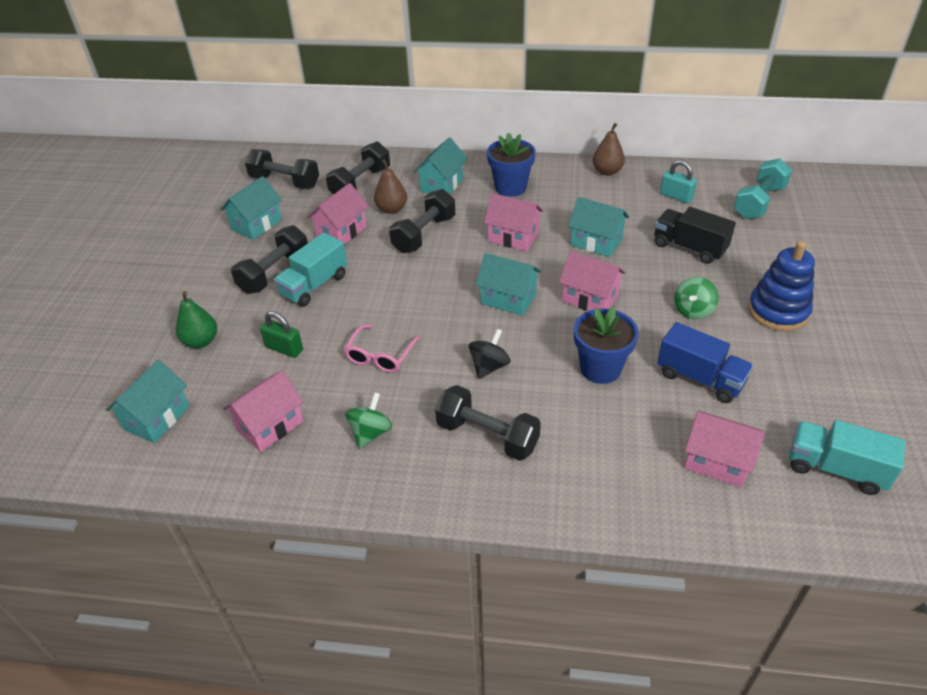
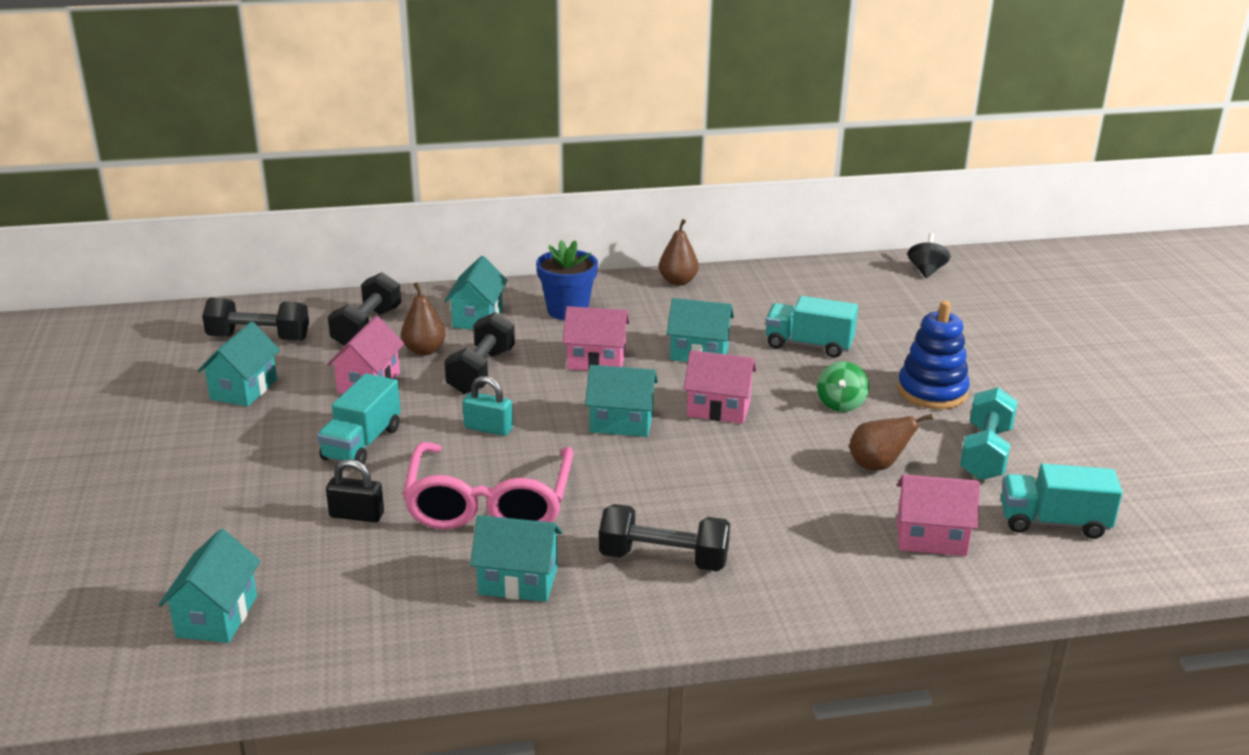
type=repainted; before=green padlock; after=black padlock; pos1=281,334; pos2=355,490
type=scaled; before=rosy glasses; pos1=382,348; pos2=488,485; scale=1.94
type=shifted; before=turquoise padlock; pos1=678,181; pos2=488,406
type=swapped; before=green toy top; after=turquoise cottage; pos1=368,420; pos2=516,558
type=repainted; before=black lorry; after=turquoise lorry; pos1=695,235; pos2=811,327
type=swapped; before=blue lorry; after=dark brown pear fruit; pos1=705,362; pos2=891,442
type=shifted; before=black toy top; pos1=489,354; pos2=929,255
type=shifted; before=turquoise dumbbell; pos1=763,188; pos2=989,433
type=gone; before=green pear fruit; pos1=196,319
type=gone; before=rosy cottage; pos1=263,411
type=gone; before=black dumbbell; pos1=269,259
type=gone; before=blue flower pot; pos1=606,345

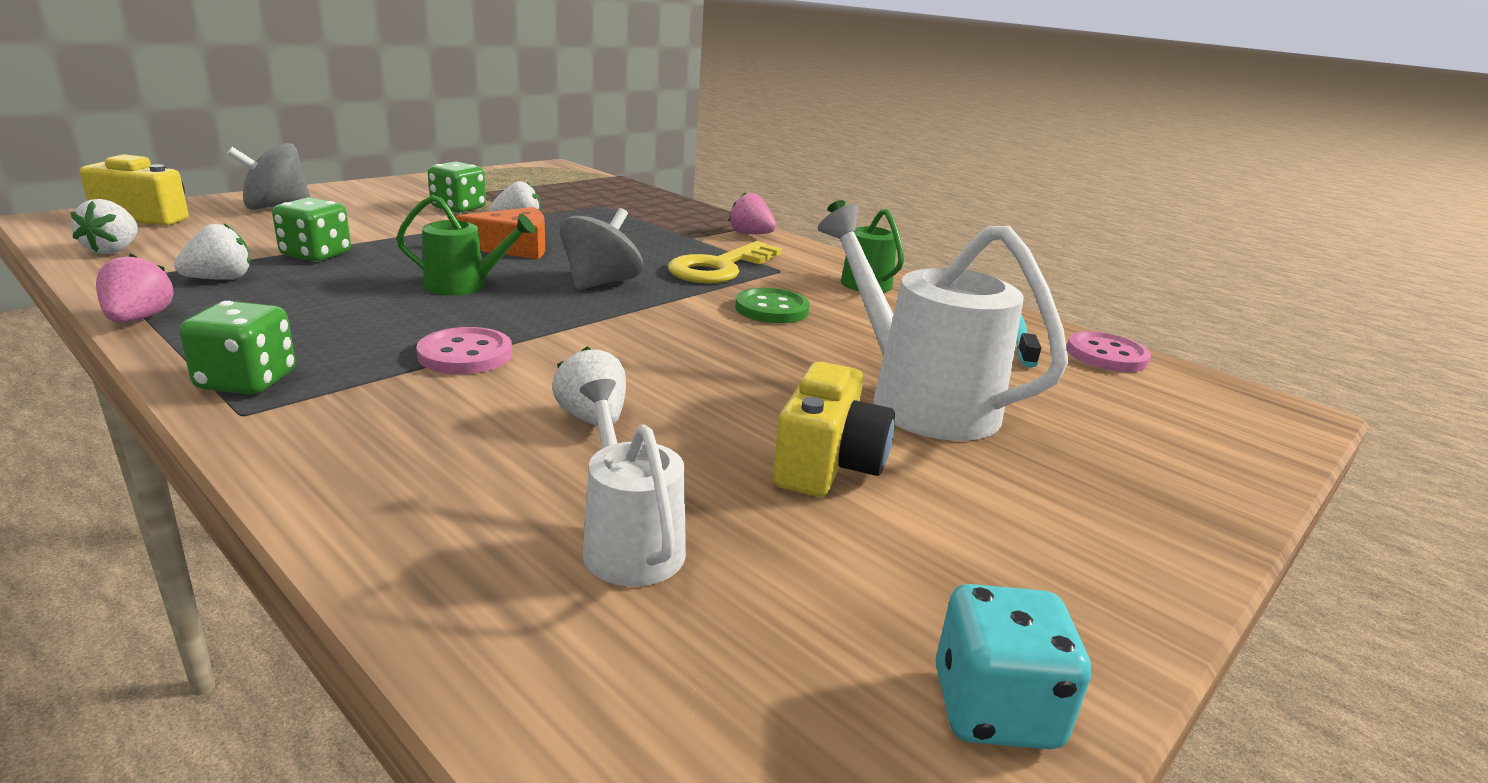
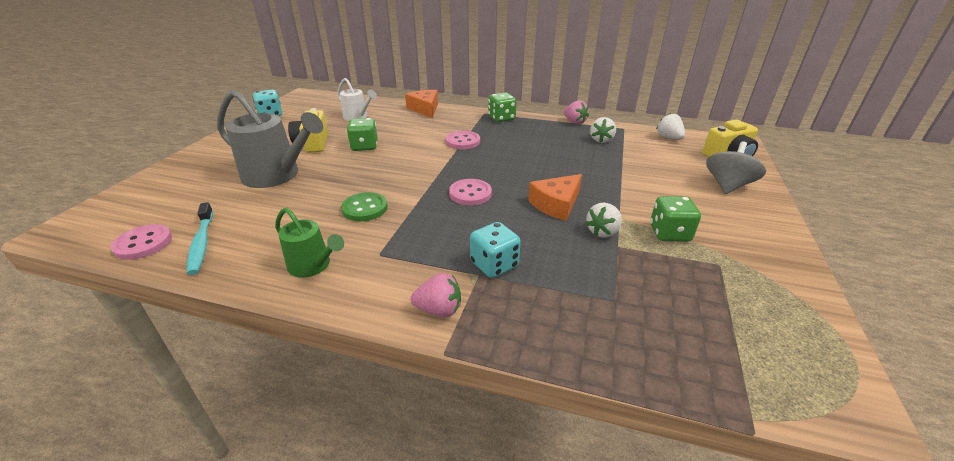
type=repainted; before=pure white watering can; after=gray watering can; pos1=943,322; pos2=270,139
type=shifted; before=green game die; pos1=311,229; pos2=362,134
type=new; after=orange cheese; pos2=421,104
type=swapped; before=gray toy top; after=rosy shirt button; pos1=601,249; pos2=470,192
type=new; after=turquoise game die; pos2=495,250
type=gone; before=green watering can; pos1=465,245
type=gone; before=pure white toy strawberry; pos1=589,386
type=gone; before=bright yellow latchkey; pos1=725,262

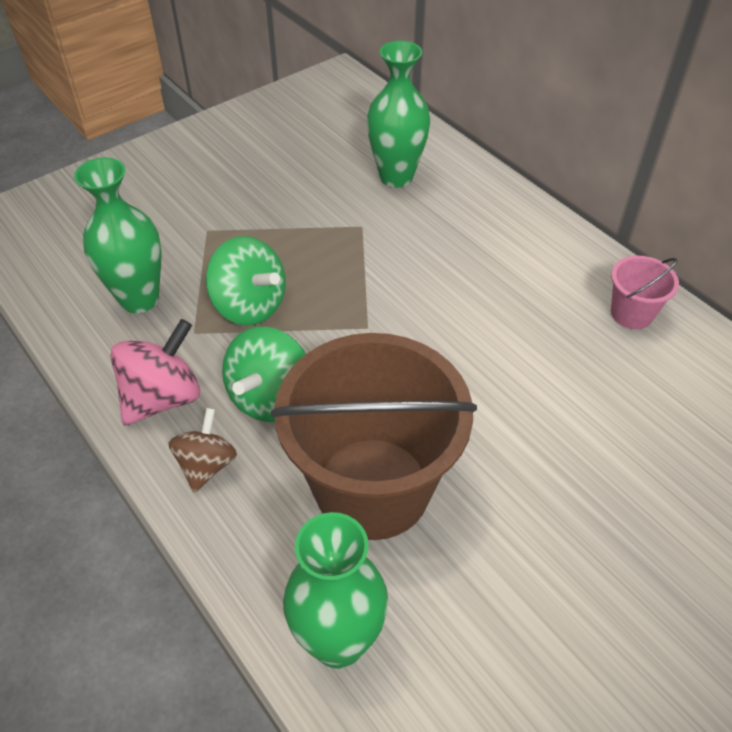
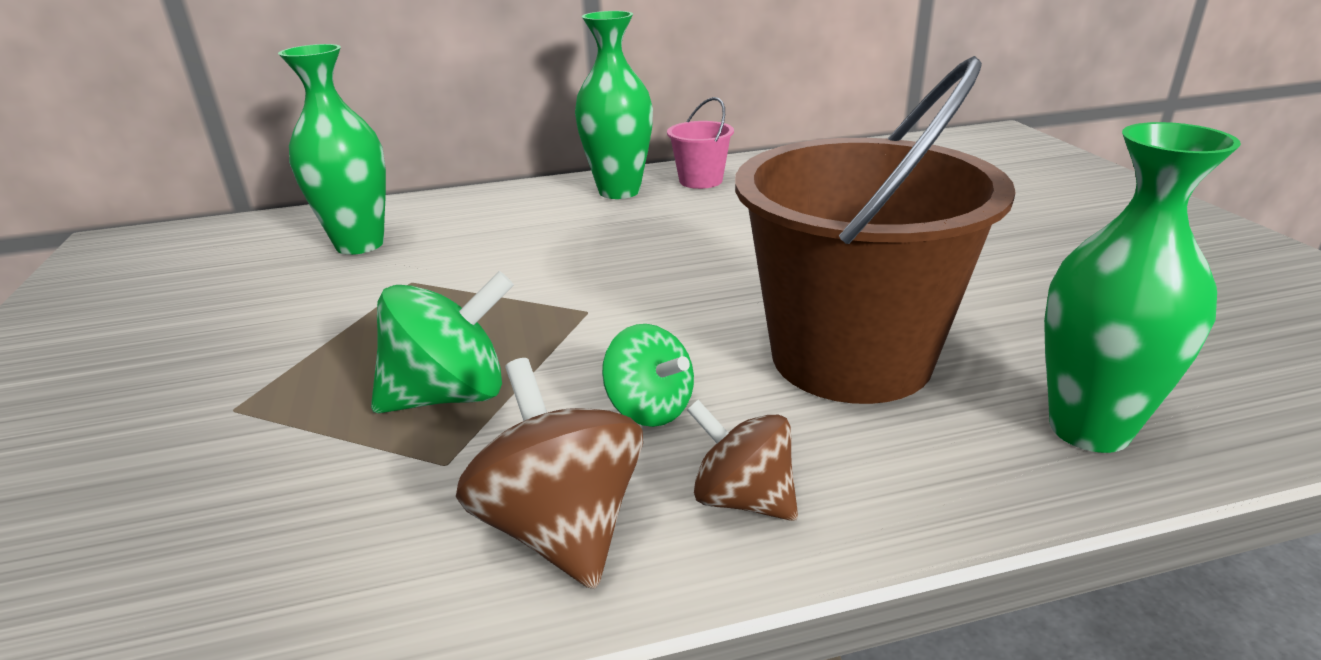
type=repainted; before=rosy toy top; after=dark brown toy top; pos1=155,372; pos2=549,473
type=shifted; before=green tall vase; pos1=118,235; pos2=614,105
type=scaled; before=green toy top; pos1=264,374; pos2=648,375; scale=0.66

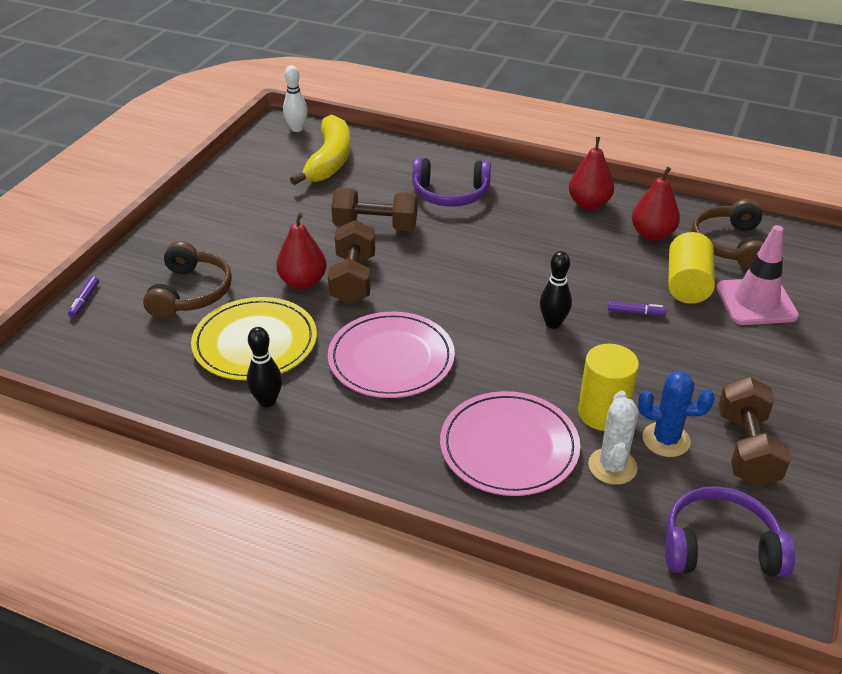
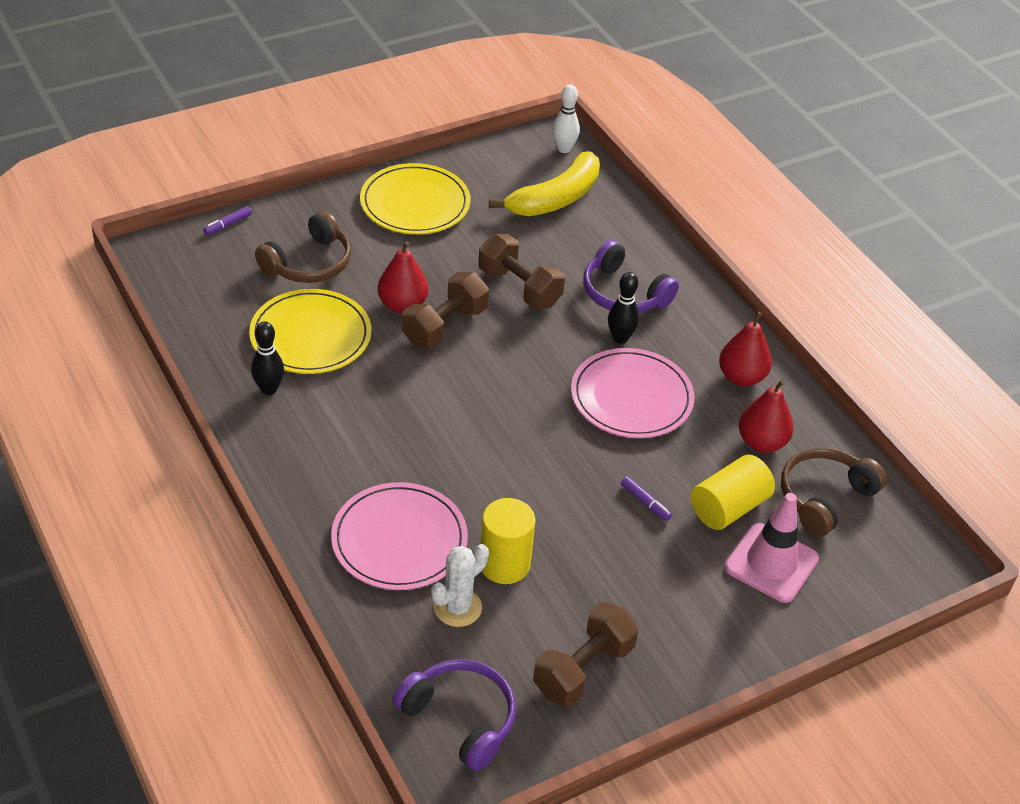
type=new; after=bright yellow flat dish; pos2=415,198
type=shifted; before=rosy flat dish; pos1=391,355; pos2=633,393
type=shifted; before=black skittle; pos1=556,290; pos2=623,308
type=gone; before=blue saguaro cactus; pos1=676,414

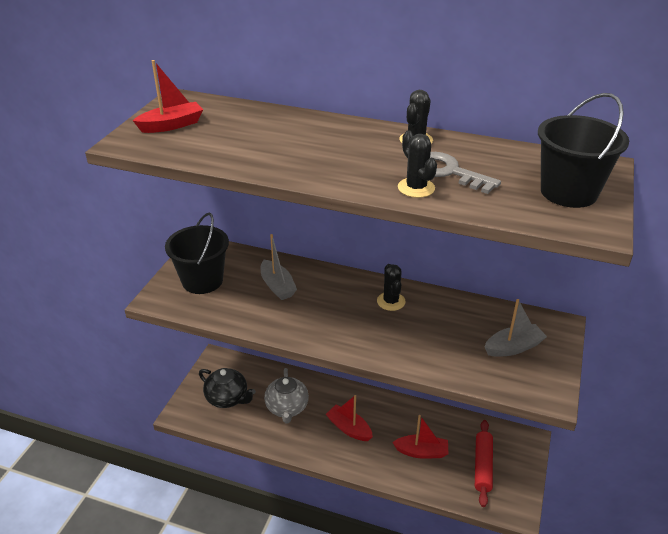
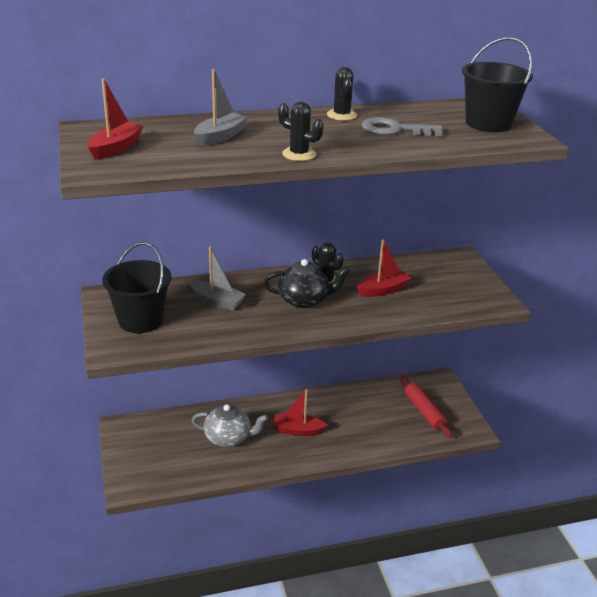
type=rotated; before=gray china teapot; pos1=286,395; pos2=230,425; turn=-45
type=shifted; before=gray sailboat; pos1=516,328; pos2=221,107
type=shifted; before=black china teapot; pos1=227,388; pos2=307,283
type=shifted; before=black saguaro cactus; pos1=417,164; pos2=300,131
type=shifted; before=crimson sailboat; pos1=420,437; pos2=384,268

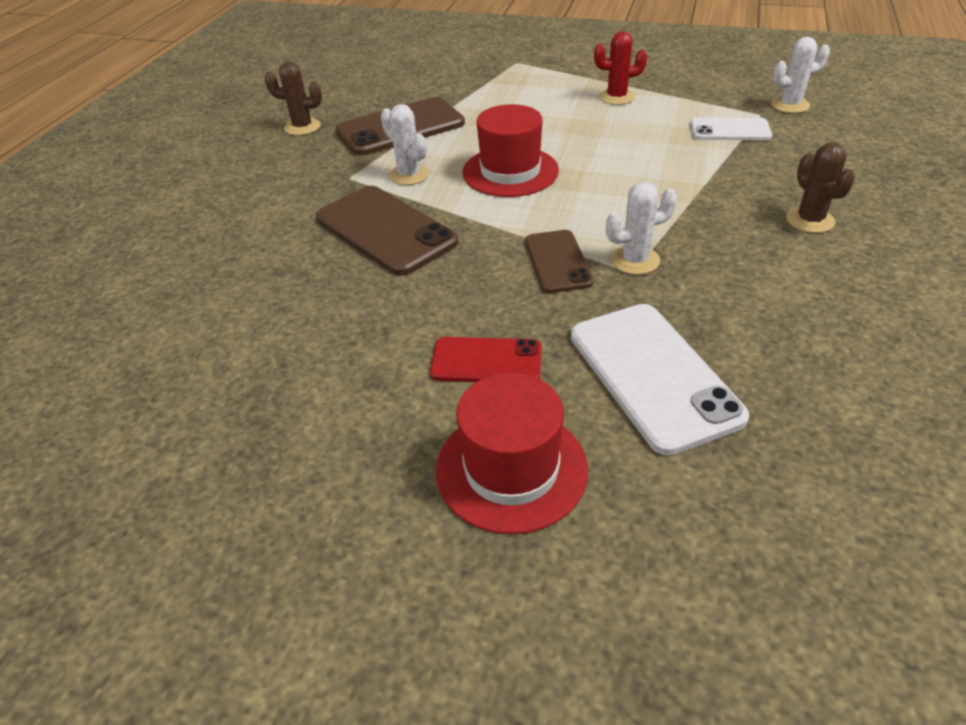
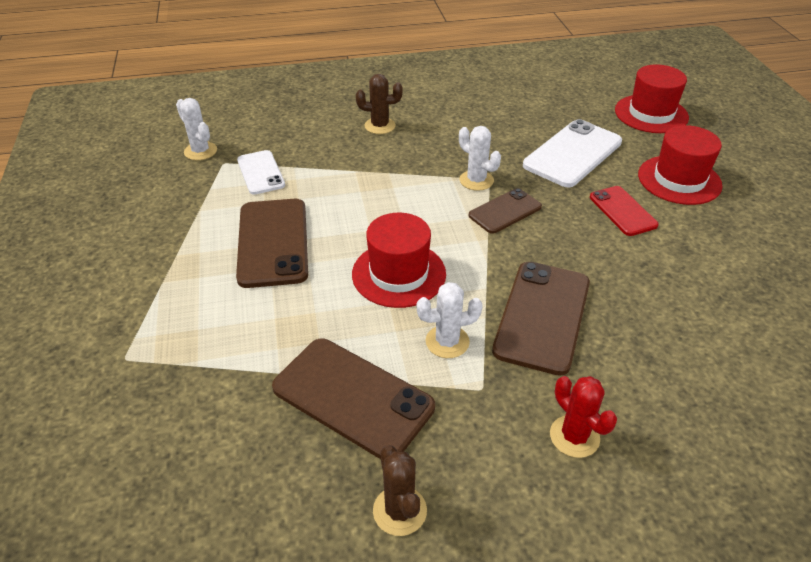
type=new; after=dark brown mobile phone; pos2=272,243
type=rotated; before=dark brown saguaro cactus; pos1=820,188; pos2=379,104; turn=45
type=rotated; before=pure white saguaro cactus; pos1=405,144; pos2=449,320; turn=60
type=shifted; before=crimson saguaro cactus; pos1=620,68; pos2=583,417
type=new; after=crimson top hat; pos2=652,98

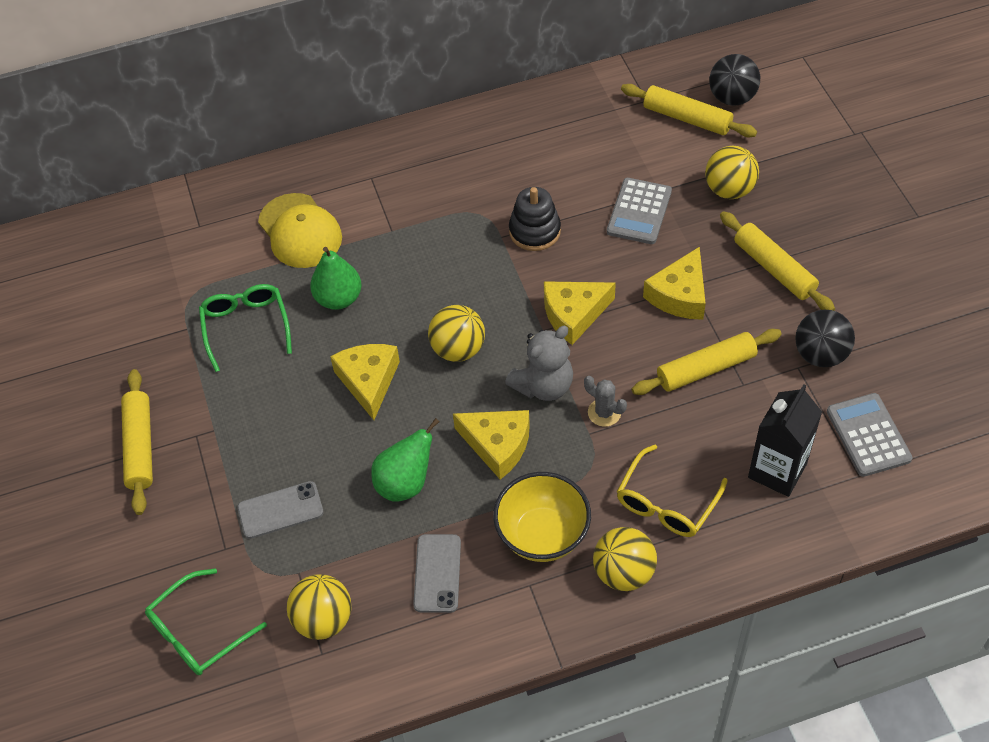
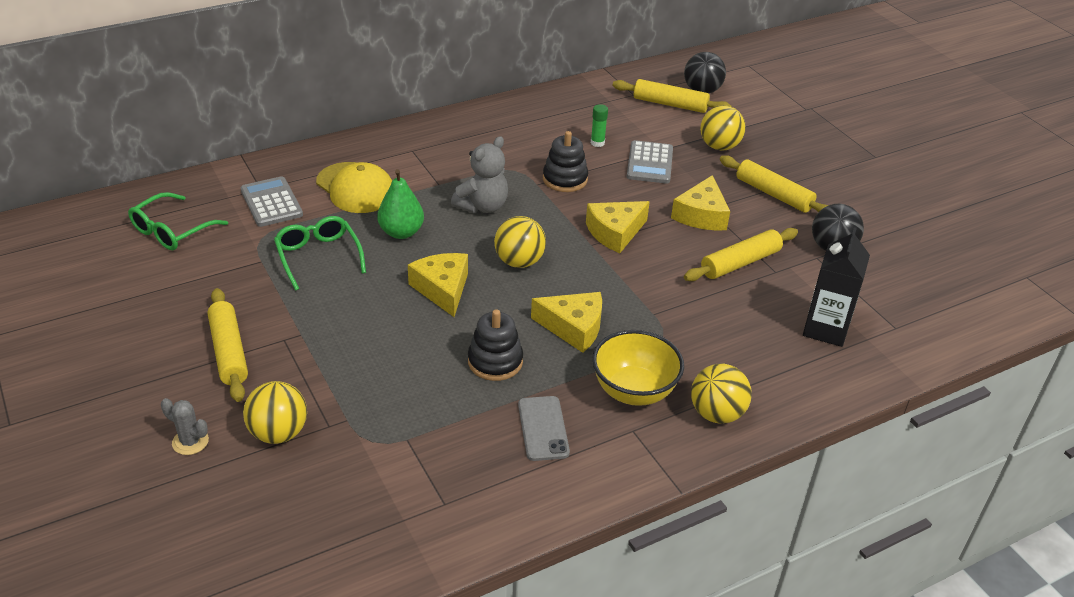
type=shifted; before=green glasses; pos1=206,621; pos2=178,221
type=shifted; before=gray saguaro cactus; pos1=605,401; pos2=185,426
type=shifted; before=gray adding machine; pos1=870,435; pos2=271,201
type=shifted; before=bright yellow play ball; pos1=319,607; pos2=275,412
type=shifted; before=gray teddy bear; pos1=539,363; pos2=479,174
type=swapped; before=green pear fruit; after=black stacking rings; pos1=405,460; pos2=495,345
type=new; after=green glue; pos2=599,125
type=gone; before=gray mobile phone; pos1=280,510
type=gone; before=bright yellow glasses; pos1=672,491

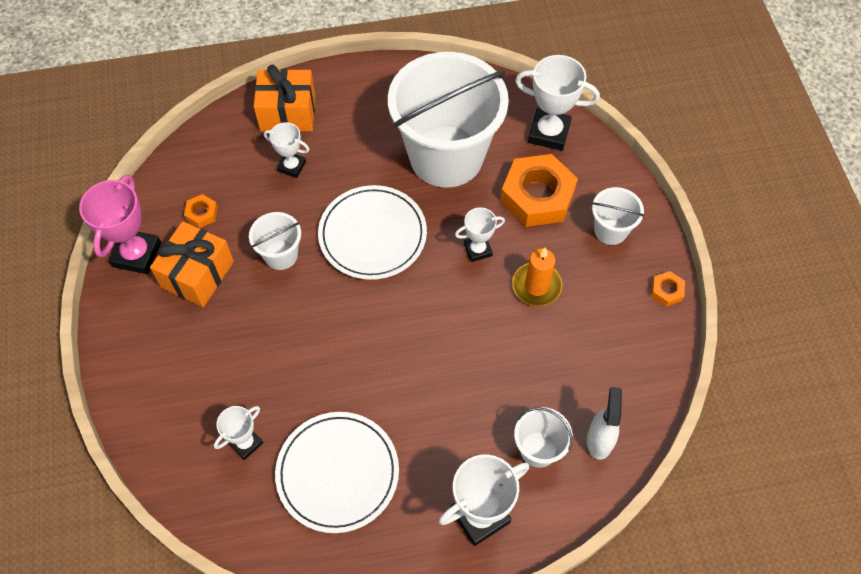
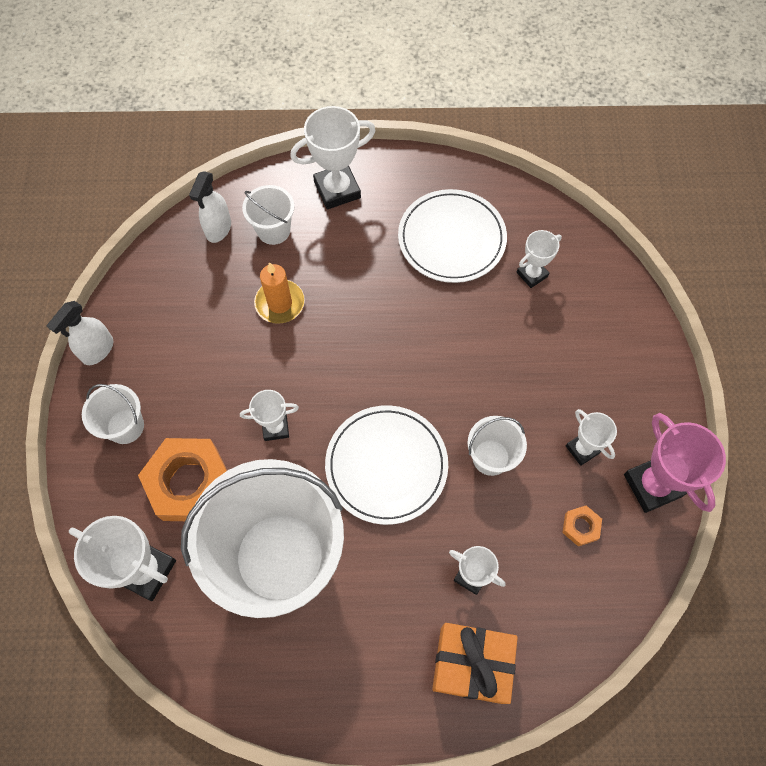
type=swapped; before=orange hexagon nut; after=pure white sprayer; pos1=668,289; pos2=80,333
type=shifted; before=orange candle; pos1=537,277; pos2=279,293
type=swapped; before=orange wrapped gift; after=pure white award cup; pos1=192,264; pos2=591,437
type=rotated; before=rosy award cup; pos1=120,224; pos2=675,463; turn=-45

